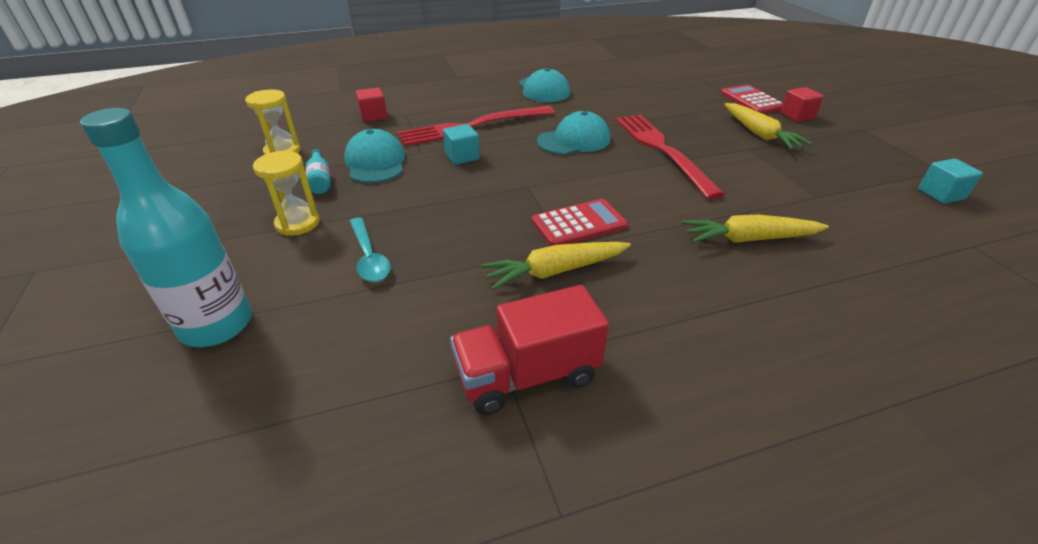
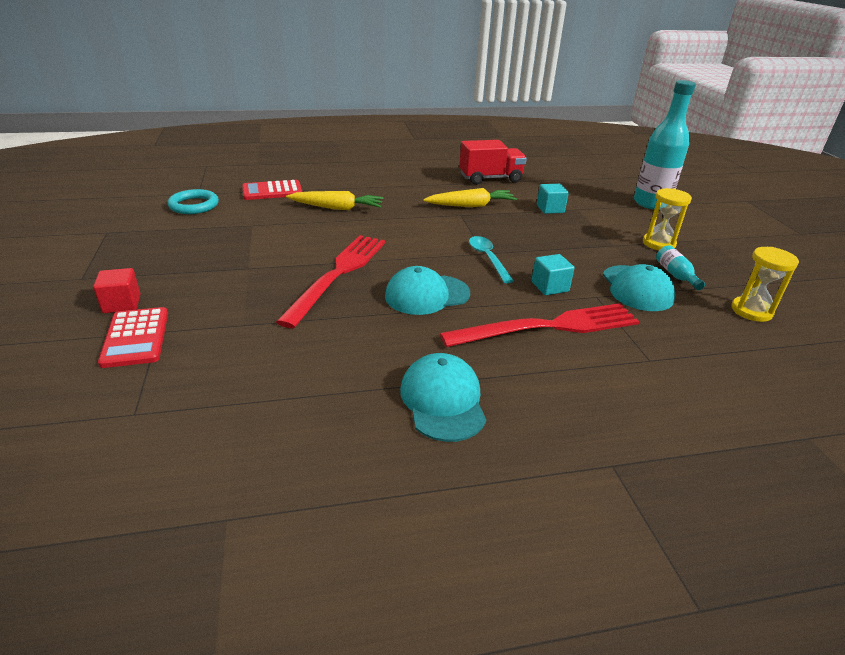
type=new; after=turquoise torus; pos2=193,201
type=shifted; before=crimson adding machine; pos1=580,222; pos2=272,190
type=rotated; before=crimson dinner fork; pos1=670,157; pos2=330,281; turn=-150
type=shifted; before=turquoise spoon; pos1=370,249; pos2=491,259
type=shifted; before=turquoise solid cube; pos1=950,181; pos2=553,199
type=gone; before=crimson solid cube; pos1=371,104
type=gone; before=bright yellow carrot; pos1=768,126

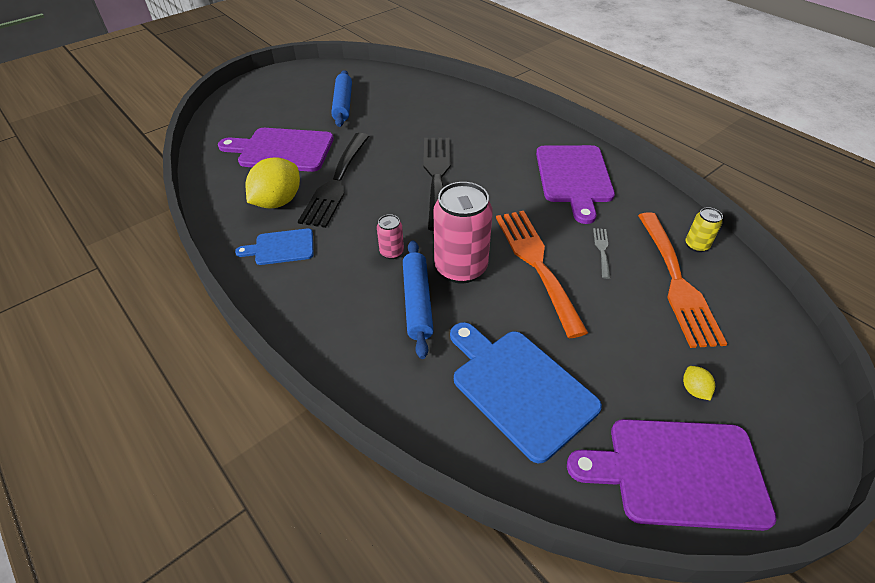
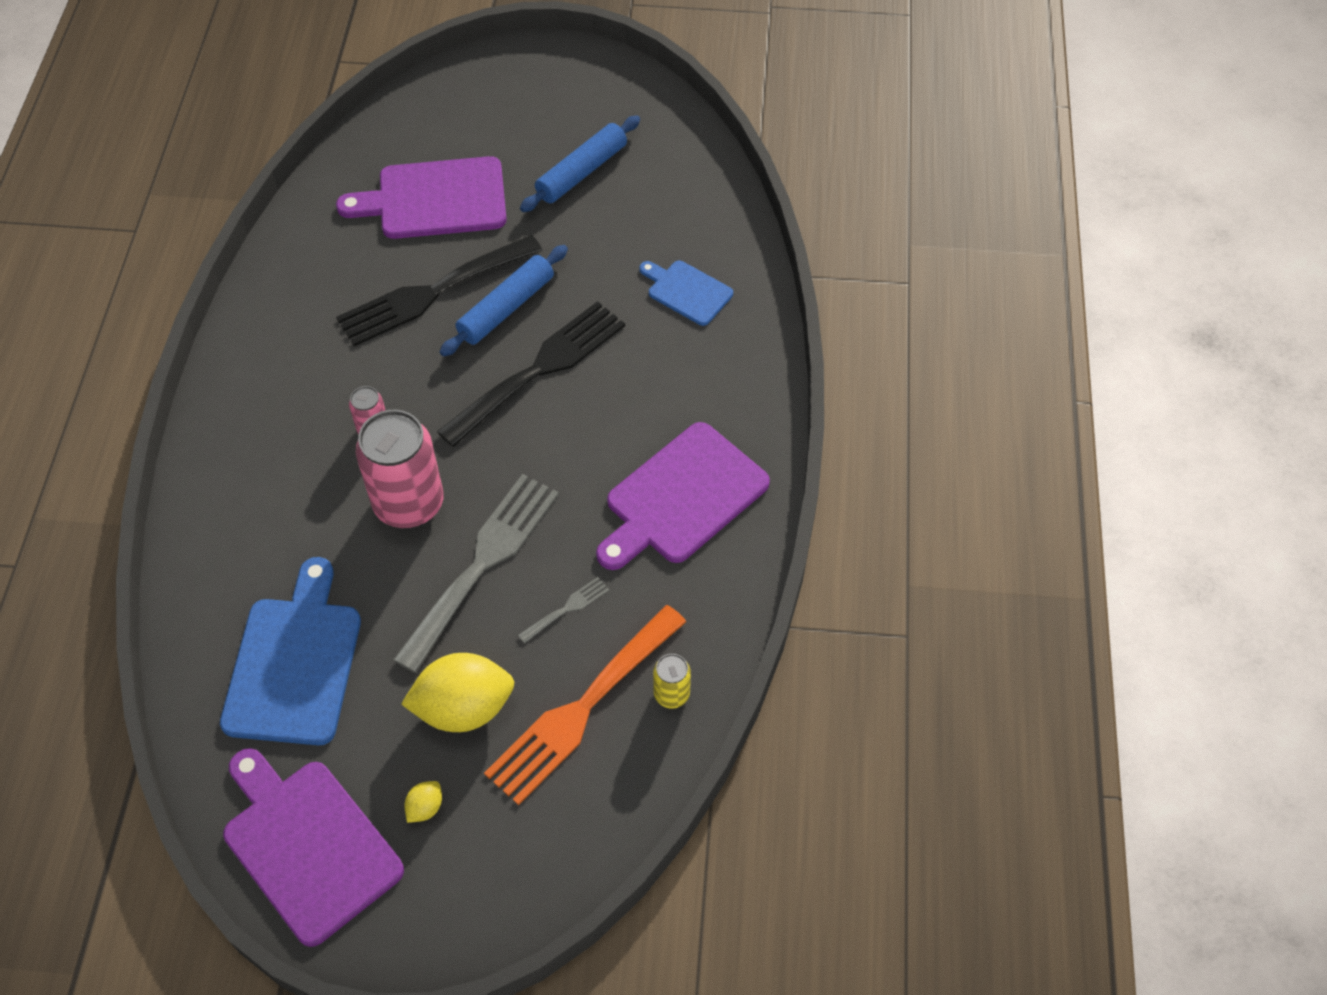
type=rotated; before=royal purple cutting board; pos1=276,150; pos2=421,197; turn=-60
type=repainted; before=orange dinner fork; after=gray dinner fork; pos1=542,274; pos2=476,573
type=shifted; before=bright yellow citrus fruit; pos1=272,182; pos2=458,692
type=shifted; before=blue dough roller; pos1=418,299; pos2=504,300
type=shifted; before=blue cutting board; pos1=274,247; pos2=686,293

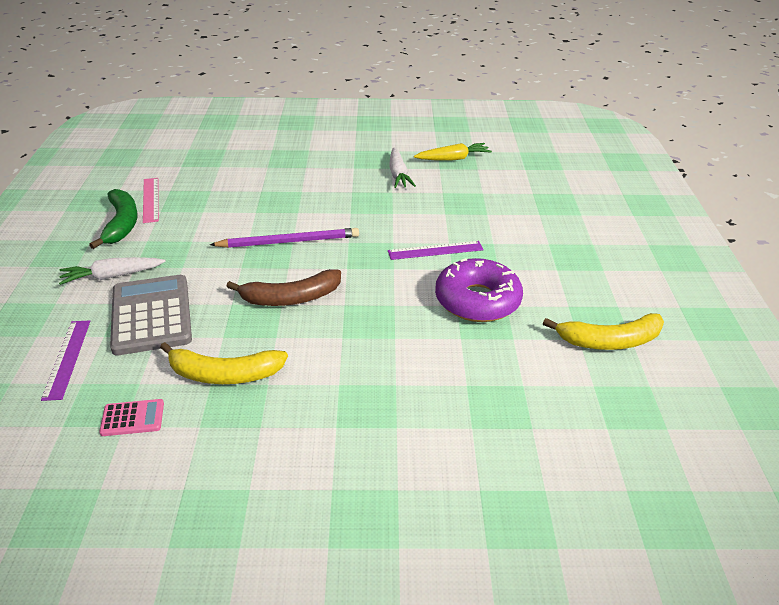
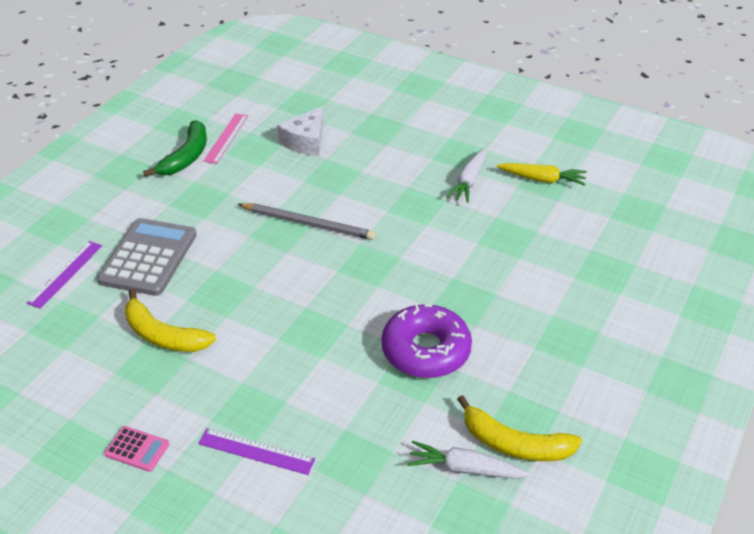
type=shifted; before=rosy adding machine; pos1=131,417; pos2=136,449
type=shifted; before=royal purple ruler; pos1=436,250; pos2=256,451
type=repainted; before=royal purple pencil; after=gray pencil; pos1=284,238; pos2=307,221
type=new; after=pure white cheese; pos2=300,131
type=shifted; before=pure white carrot; pos1=112,271; pos2=469,460
type=gone; before=dark brown toy banana; pos1=283,287

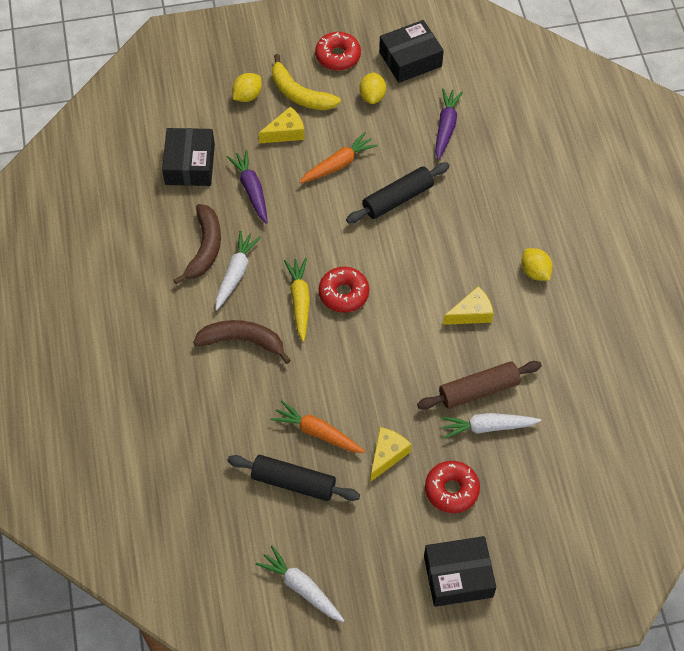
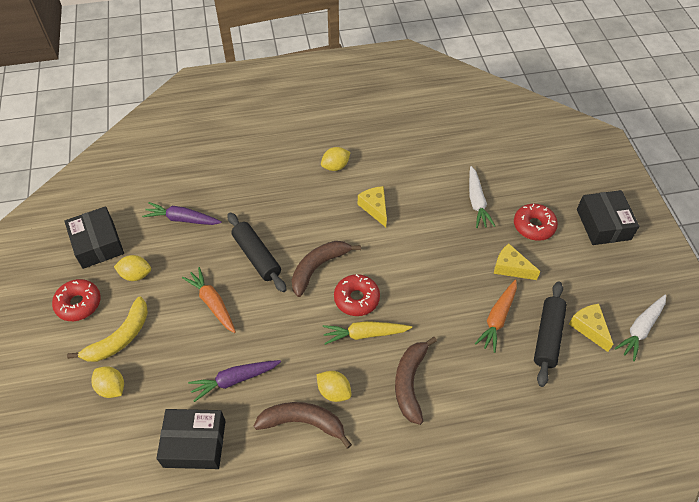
type=new; after=dark brown toy banana; pos2=326,269
type=swapped; before=pure white carrot; after=bright yellow citrus fruit; pos1=238,270; pos2=334,386
type=shifted; before=bright yellow cheese; pos1=281,125; pos2=591,328
type=gone; before=dark brown dough roller; pos1=479,385

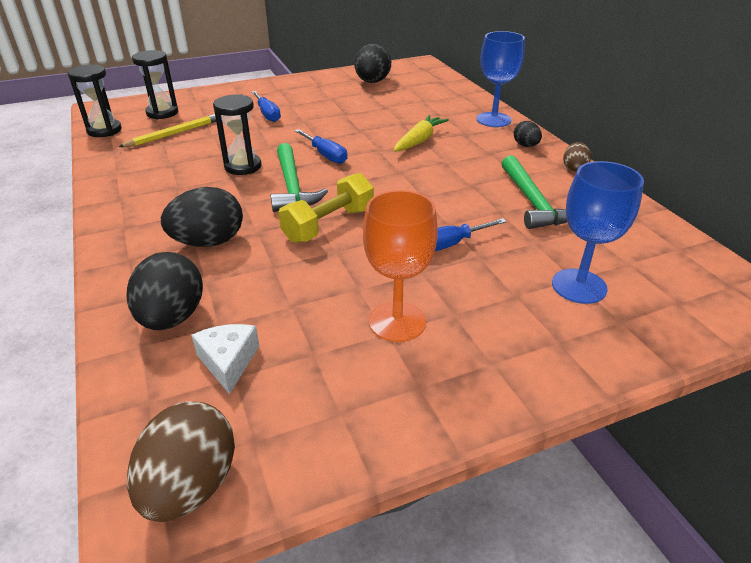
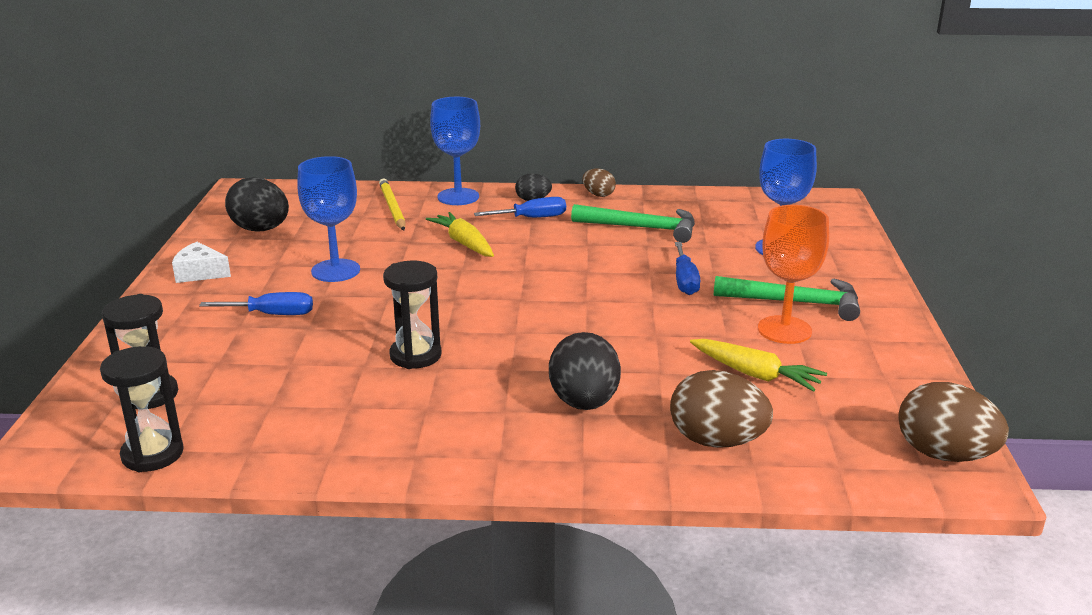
type=shifted; before=pure white cheese; pos1=225,359; pos2=201,262
type=new; after=blue chalice; pos2=328,219
type=shifted; before=bright yellow pencil; pos1=167,130; pos2=392,204
type=shifted; before=blue screwdriver; pos1=321,146; pos2=520,207
type=repainted; before=black egg shape; after=dark brown egg shape; pos1=164,291; pos2=721,409
type=new; after=bright yellow carrot; pos2=758,365
type=shifted; before=green claw hammer; pos1=299,177; pos2=787,298
type=gone; before=bright yellow dumbbell; pos1=326,208

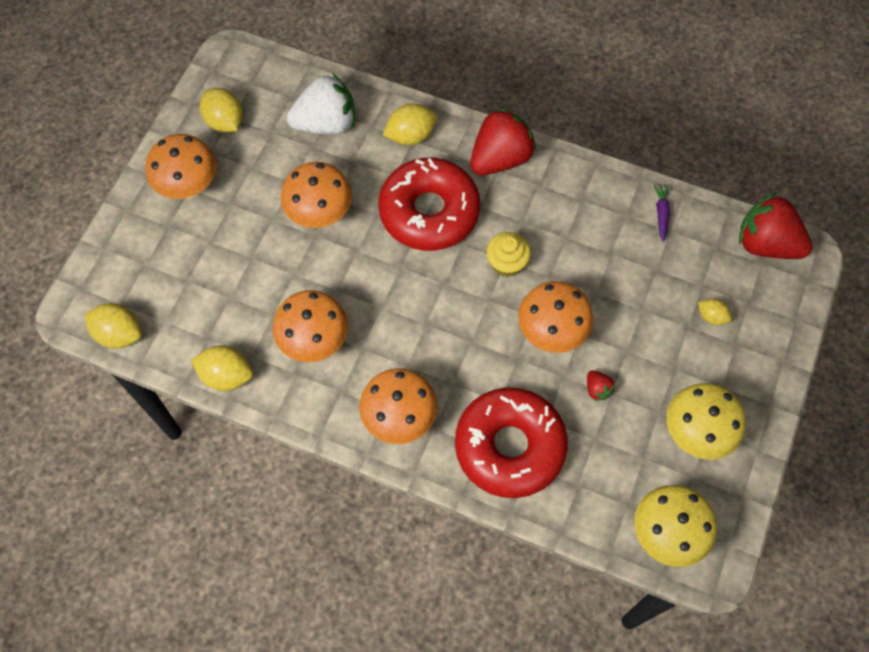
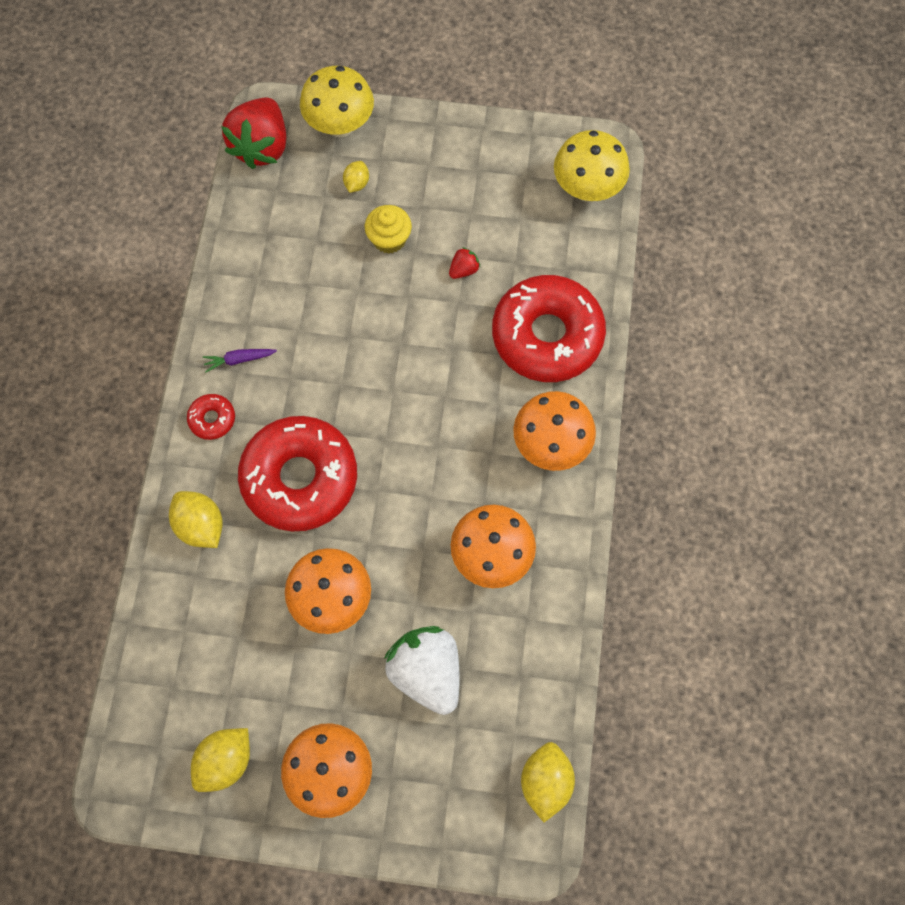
type=swapped; before=crimson toy strawberry; after=crimson glazed donut; pos1=503,141; pos2=211,417
type=shifted; before=royal purple carrot; pos1=661,213; pos2=240,360
type=shifted; before=bright yellow fungus; pos1=706,421; pos2=337,101
type=shifted; before=bright yellow muffin; pos1=508,254; pos2=388,229
type=shifted; before=pure white toy strawberry; pos1=321,104; pos2=421,670
type=gone; before=bright yellow citrus fruit; pos1=222,368
type=gone; before=orange fungus; pos1=555,317

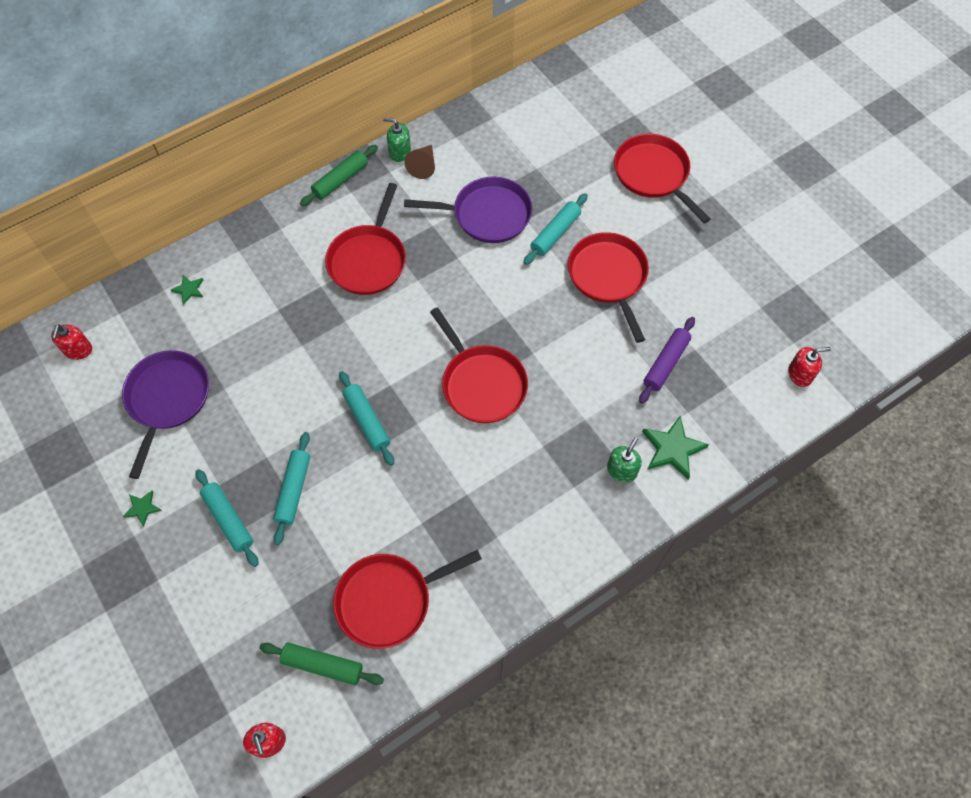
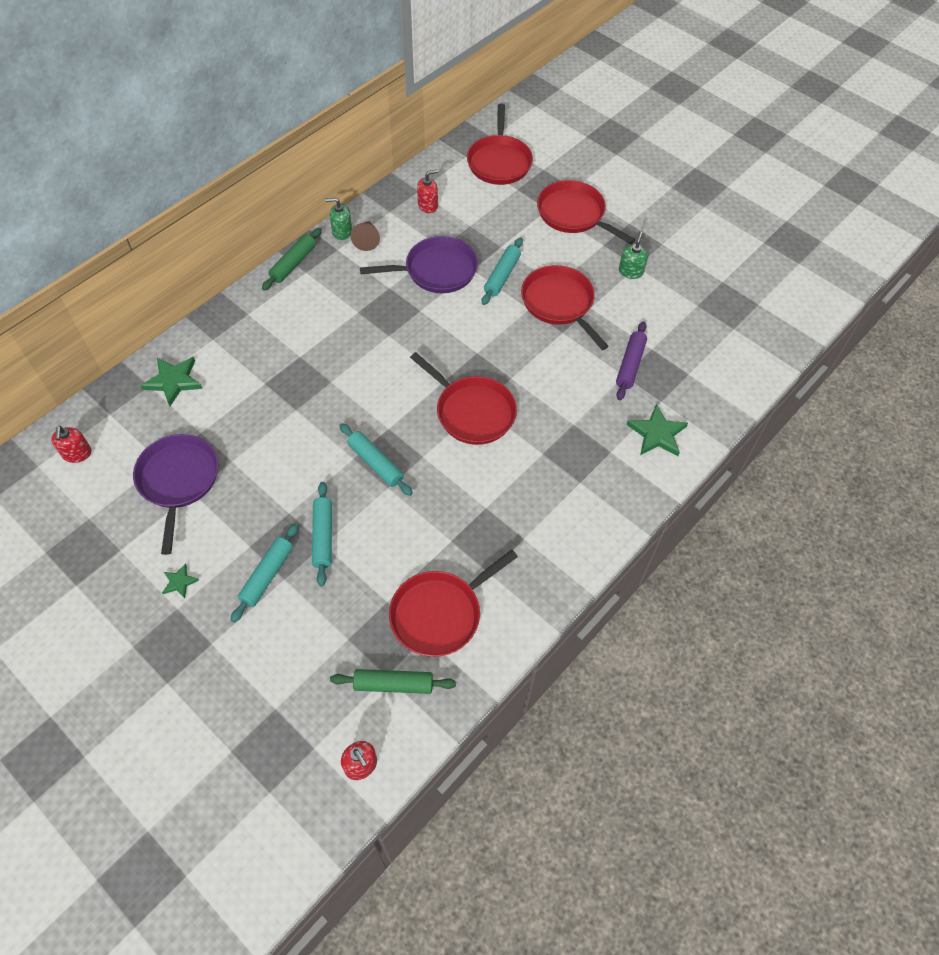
type=scaled; before=green five-pointed star; pos1=187,290; pos2=172,381; scale=1.84
type=rotated; before=turquoise dough roller; pos1=227,518; pos2=265,573; turn=75
type=shifted; before=crimson soap dispenser; pos1=809,367; pos2=428,191
type=shifted; before=crimson pan; pos1=365,239; pos2=500,144
type=shifted; before=green soap dispenser; pos1=624,459; pos2=633,255

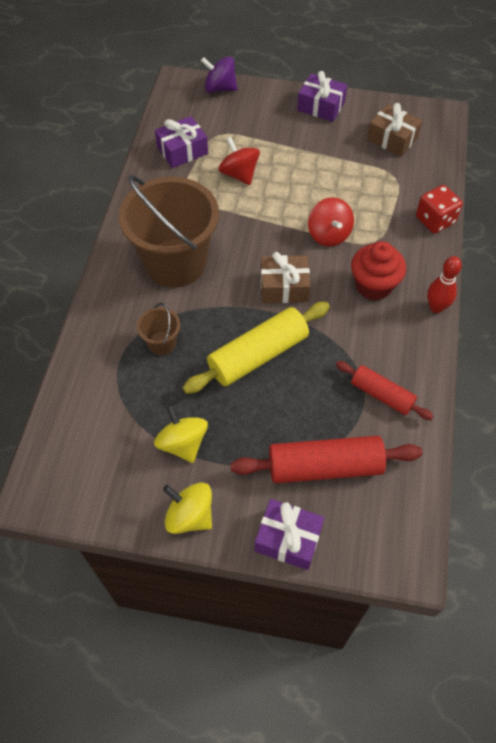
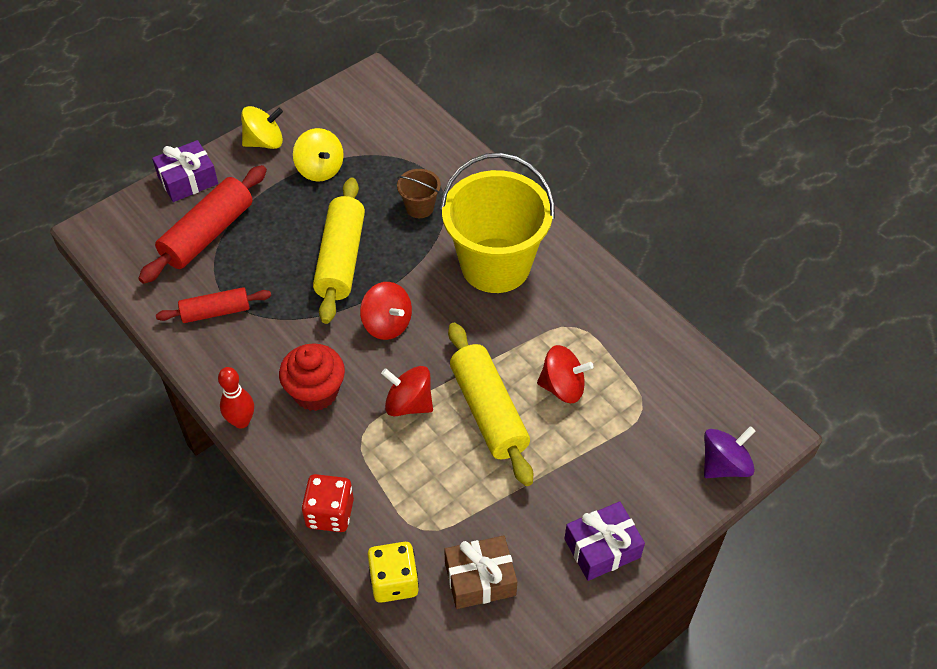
type=rotated; before=bright yellow toy top; pos1=181,433; pos2=318,155; turn=45
type=swapped; before=dark brown wrapped gift; after=crimson toy top; pos1=285,277; pos2=386,311
type=new; after=bright yellow game die; pos2=393,572
type=repainted; before=dark brown bucket; after=bright yellow bucket; pos1=169,231; pos2=497,223
type=new; after=bright yellow dough roller; pos2=490,404
type=gone; before=royal purple wrapped gift; pos1=181,142

